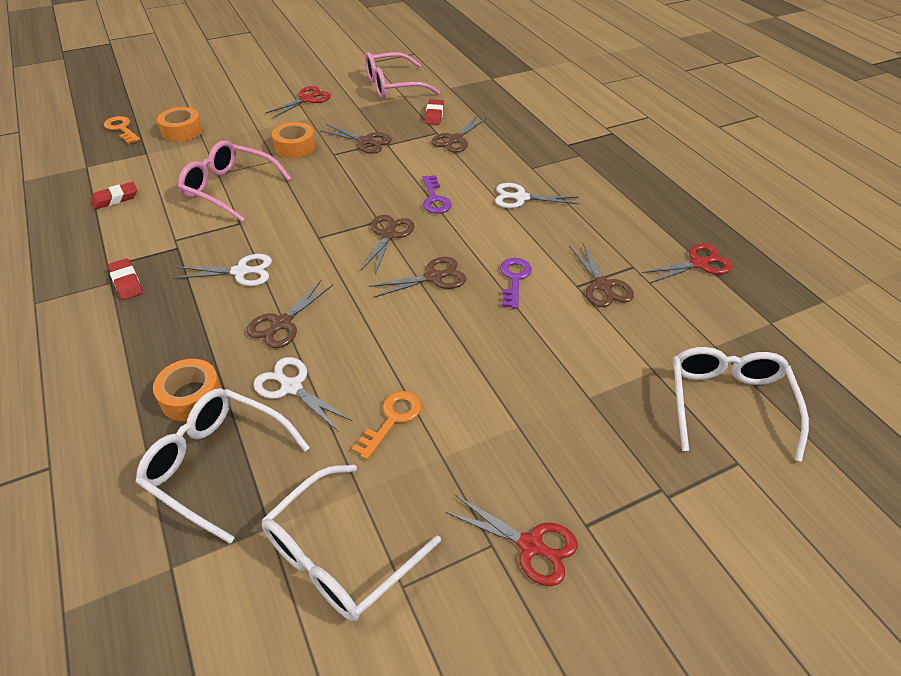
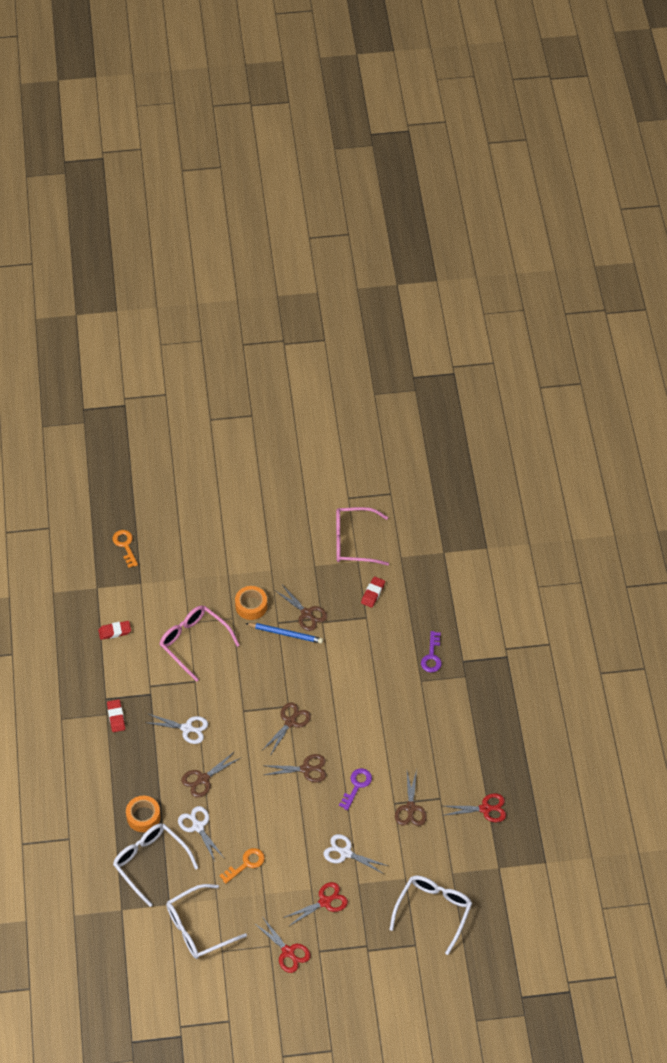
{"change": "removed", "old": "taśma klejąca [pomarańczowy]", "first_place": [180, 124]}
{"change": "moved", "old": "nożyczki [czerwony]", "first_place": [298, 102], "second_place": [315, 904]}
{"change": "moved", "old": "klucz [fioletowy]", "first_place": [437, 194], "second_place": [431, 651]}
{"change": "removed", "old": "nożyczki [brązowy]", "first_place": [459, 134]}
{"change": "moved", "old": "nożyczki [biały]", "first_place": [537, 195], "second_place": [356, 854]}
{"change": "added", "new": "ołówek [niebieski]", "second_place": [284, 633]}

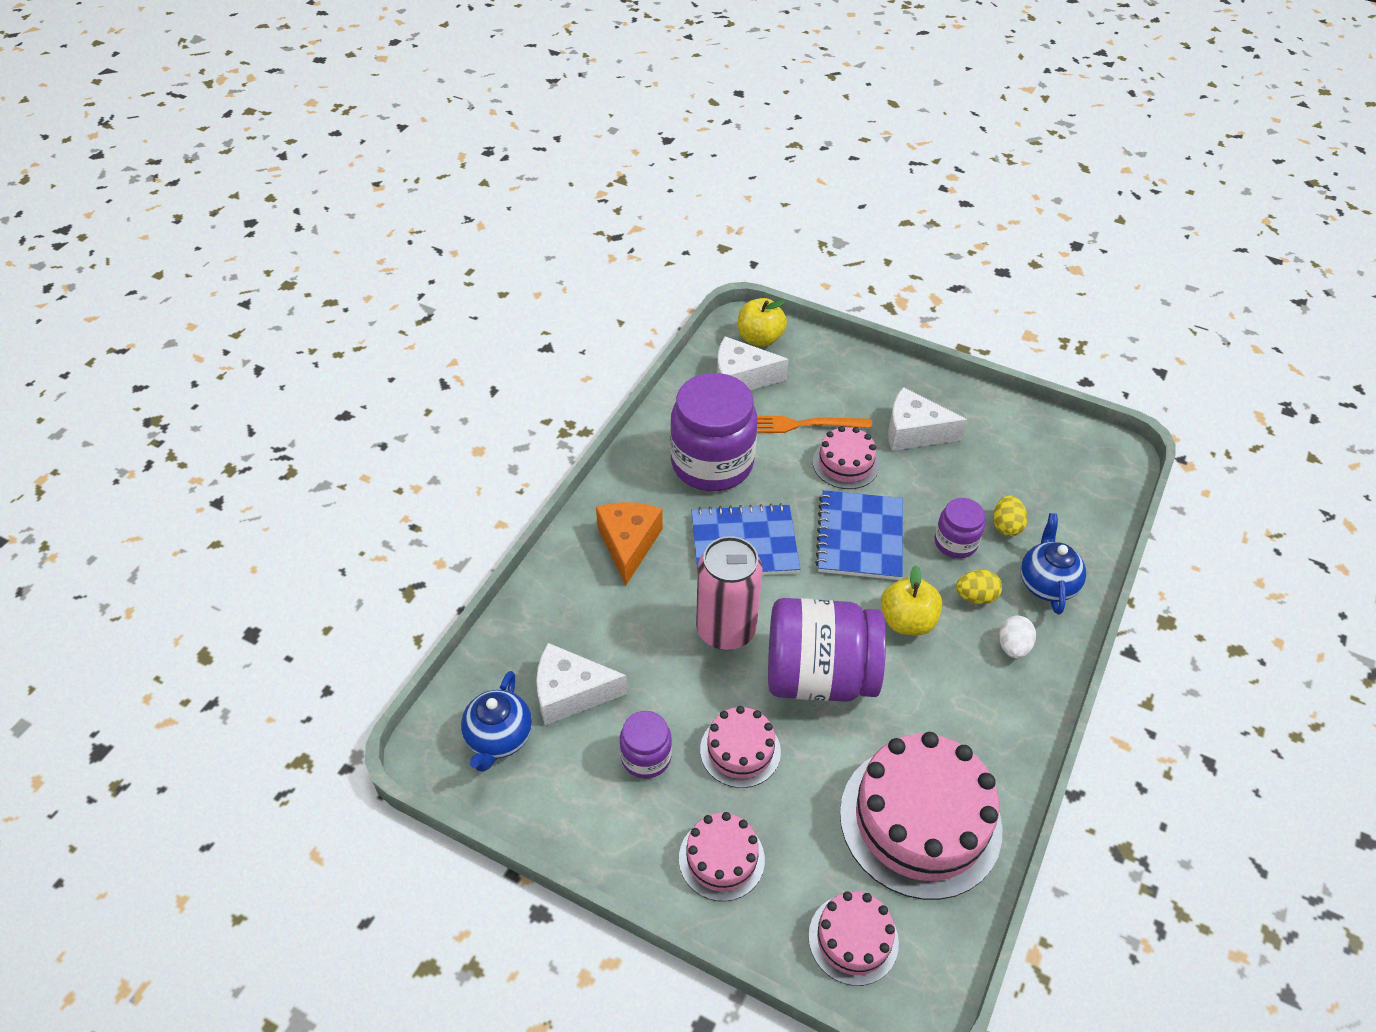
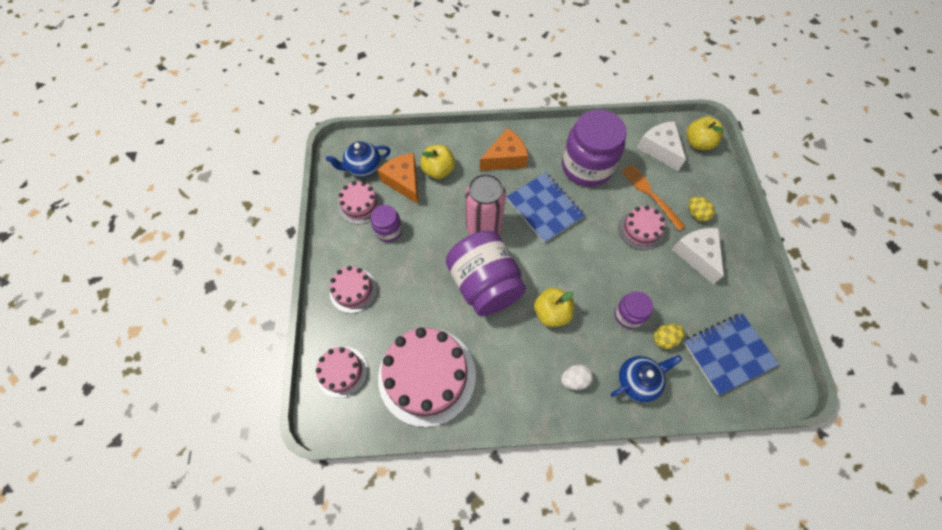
{"change": "recoloured", "old": "ser [biały]", "new": "ser [pomarańczowy]", "first_place": [581, 684], "second_place": [397, 178]}
{"change": "moved", "old": "tort [różowy]", "first_place": [740, 747], "second_place": [360, 202]}
{"change": "moved", "old": "zeszyt [niebieski]", "first_place": [859, 535], "second_place": [731, 354]}
{"change": "moved", "old": "jajko [żółty]", "first_place": [979, 587], "second_place": [701, 209]}
{"change": "added", "new": "jabłko [żółty]", "second_place": [437, 162]}

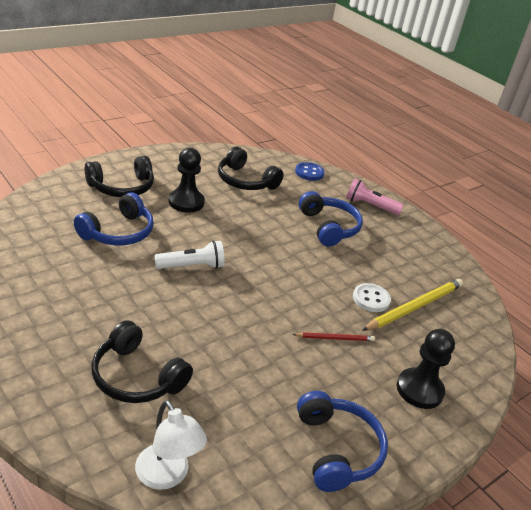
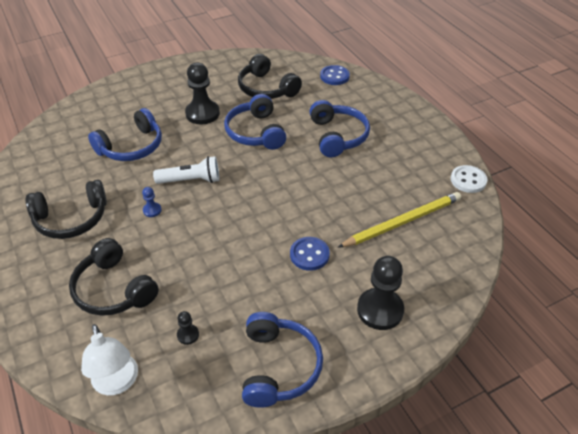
{"change": "moved", "old": "słuchawki [czarny]", "first_place": [119, 176], "second_place": [66, 209]}
{"change": "replaced", "old": "ołówek [czerwony]", "new": "guzik [niebieski]", "first_place": [333, 336], "second_place": [310, 254]}
{"change": "removed", "old": "latarka [różowy]", "first_place": [375, 197]}
{"change": "moved", "old": "guzik [biały]", "first_place": [372, 297], "second_place": [469, 179]}
{"change": "added", "new": "pionek [niebieski]", "second_place": [152, 202]}
{"change": "added", "new": "pionek [czarny]", "second_place": [188, 328]}
{"change": "added", "new": "słuchawki [niebieski]", "second_place": [255, 122]}

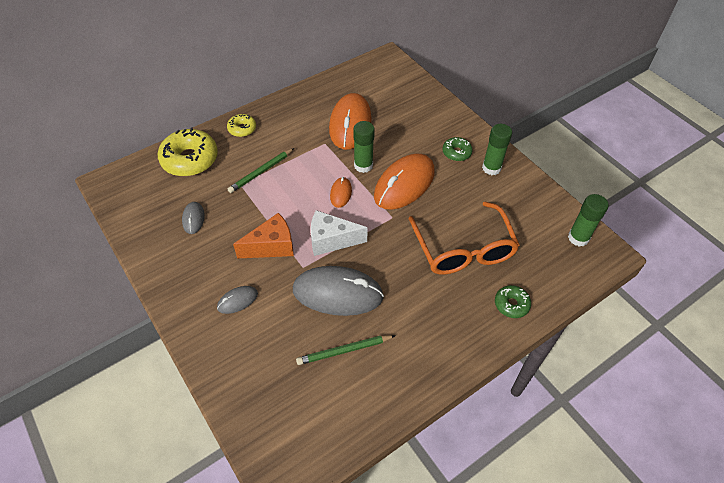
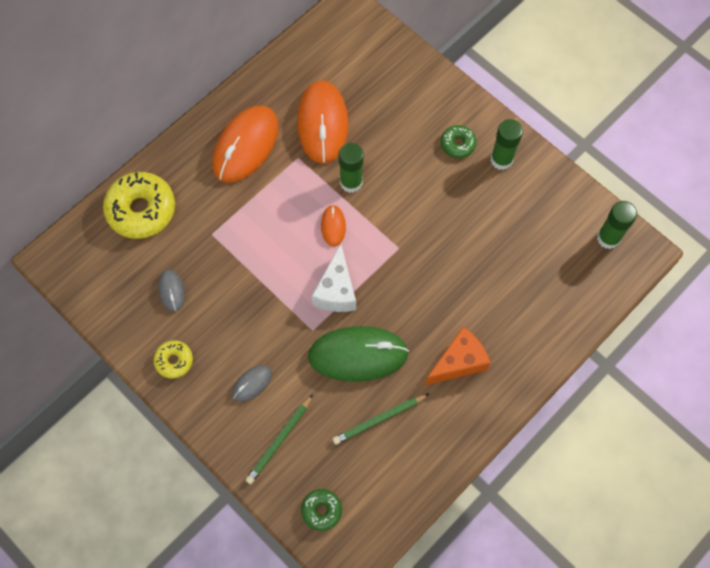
{"change": "moved", "old": "donut [żółty]", "first_place": [241, 125], "second_place": [173, 359]}
{"change": "moved", "old": "ołówek [zielony]", "first_place": [260, 170], "second_place": [279, 439]}
{"change": "moved", "old": "ser [pomarańczowy]", "first_place": [263, 236], "second_place": [458, 355]}
{"change": "recoloured", "old": "myszka [szary]", "new": "myszka [zielony]", "first_place": [338, 291], "second_place": [358, 354]}
{"change": "turned", "old": "ser [biały]", "first_place": [339, 233], "second_place": [334, 278], "degrees": -75}
{"change": "moved", "old": "myszka [pomarańczowy]", "first_place": [404, 181], "second_place": [245, 144]}
{"change": "removed", "old": "okulary [pomarańczowy]", "first_place": [464, 238]}
{"change": "moved", "old": "donut [zielony]", "first_place": [513, 301], "second_place": [321, 510]}

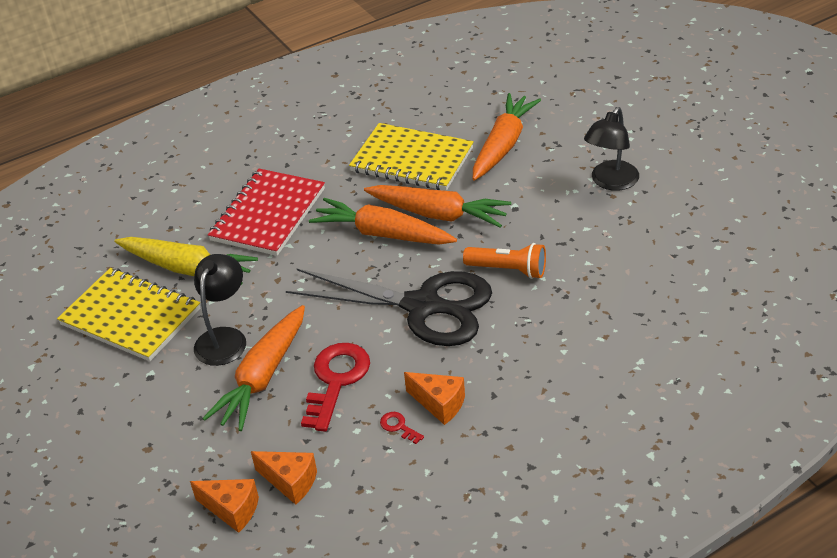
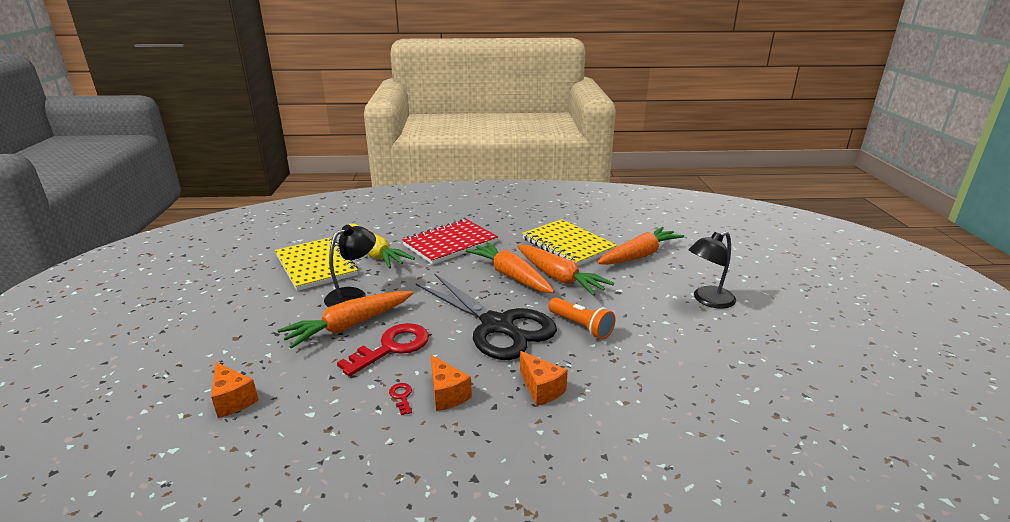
{"change": "moved", "old": "ser [pomarańczowy]", "first_place": [284, 478], "second_place": [544, 378]}

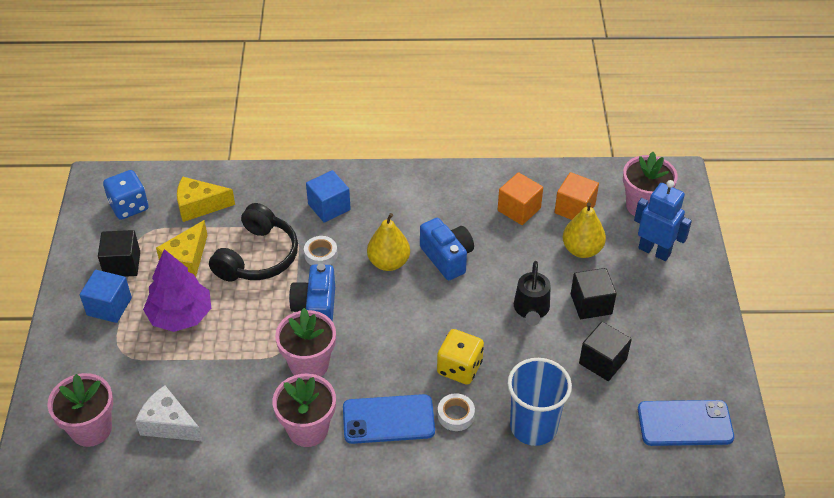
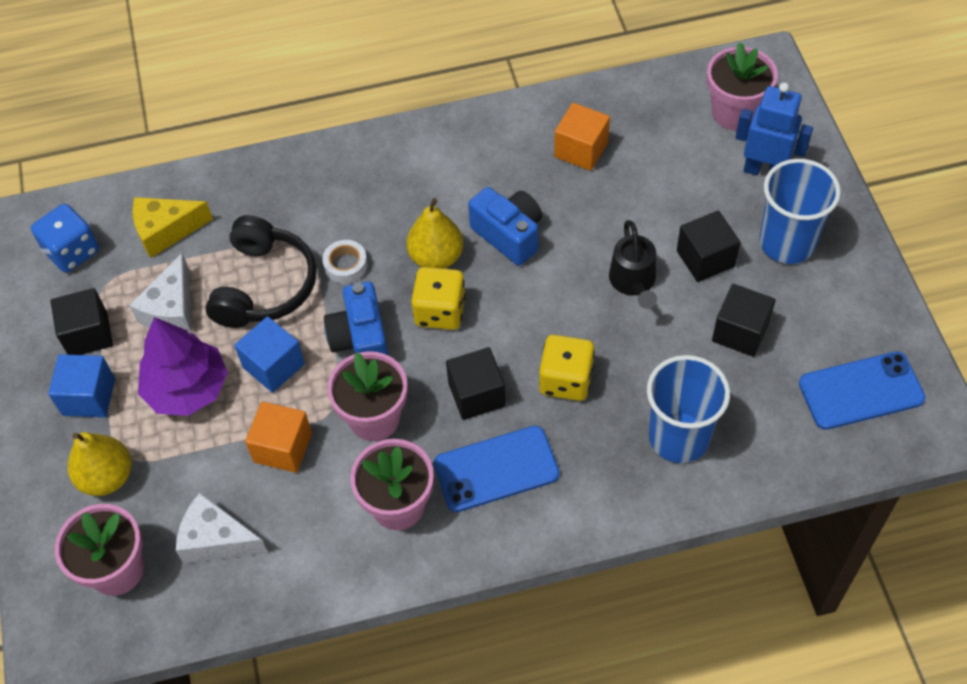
{"change": "recoloured", "old": "ser [żółty]", "new": "ser [biały]", "first_place": [181, 248], "second_place": [160, 293]}
{"change": "moved", "old": "sześcian [niebieski]", "first_place": [328, 196], "second_place": [269, 354]}
{"change": "removed", "old": "taśma klejąca [biały]", "first_place": [456, 412]}
{"change": "moved", "old": "sześcian [pomarańczowy]", "first_place": [577, 196], "second_place": [278, 437]}
{"change": "moved", "old": "gruszka [żółty]", "first_place": [584, 230], "second_place": [99, 464]}
{"change": "added", "new": "kostka do gry [żółty]", "second_place": [438, 298]}
{"change": "added", "new": "sześcian [czarny]", "second_place": [476, 383]}
{"change": "added", "new": "szklanka [niebieski]", "second_place": [800, 211]}

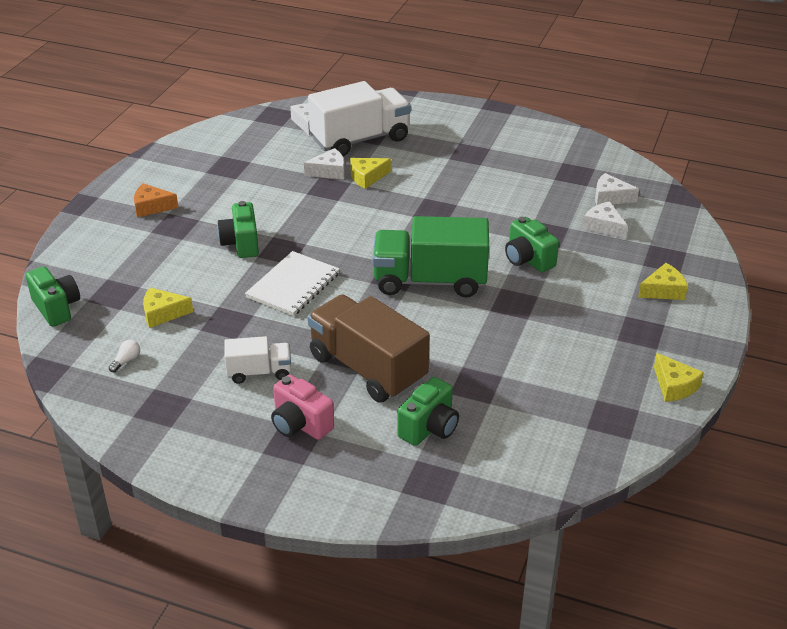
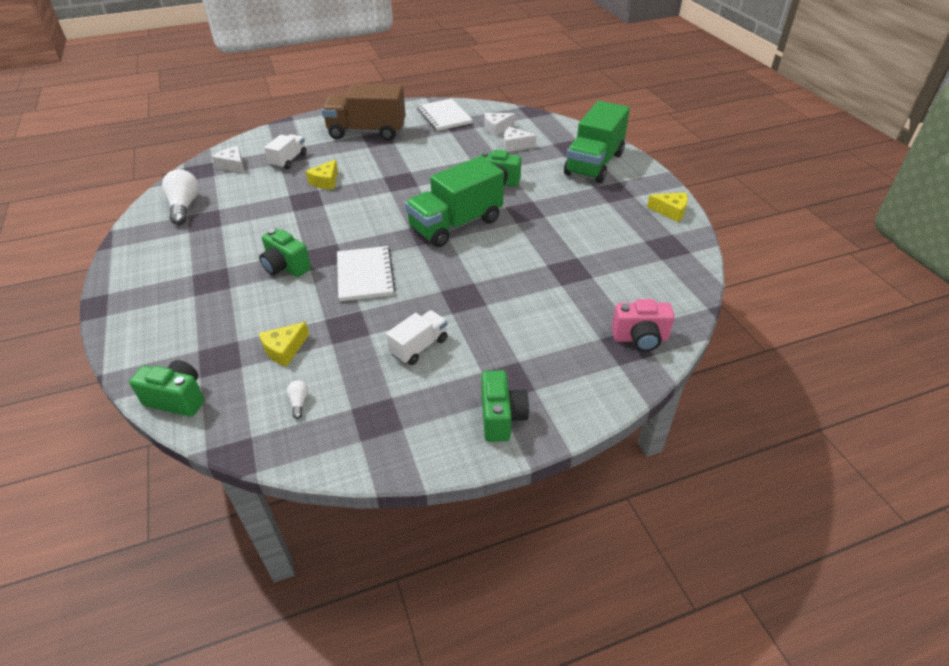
{"change": "removed", "old": "ser [pomarańczowy]", "first_place": [156, 200]}
{"change": "moved", "old": "aparat fotograficzny [różowy]", "first_place": [302, 407], "second_place": [643, 325]}
{"change": "removed", "old": "ser [biały]", "first_place": [324, 164]}
{"change": "moved", "old": "ciężarówka [brązowy]", "first_place": [368, 348], "second_place": [364, 112]}
{"change": "resized", "old": "ciężarówka [biały]", "first_place": [359, 118], "second_place": [285, 151], "factor": 0.52}
{"change": "moved", "old": "aparat fotograficzny [zielony]", "first_place": [428, 411], "second_place": [505, 406]}
{"change": "replaced", "old": "ser [żółty]", "new": "ciężarówka [zielony]", "first_place": [663, 281], "second_place": [597, 142]}
{"change": "added", "new": "żarówka [biały]", "second_place": [180, 197]}
{"change": "added", "new": "zeszyt [biały]", "second_place": [444, 115]}

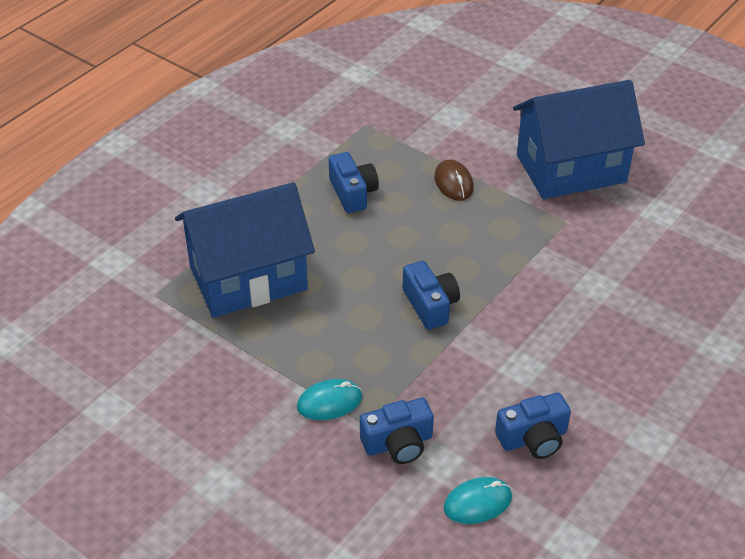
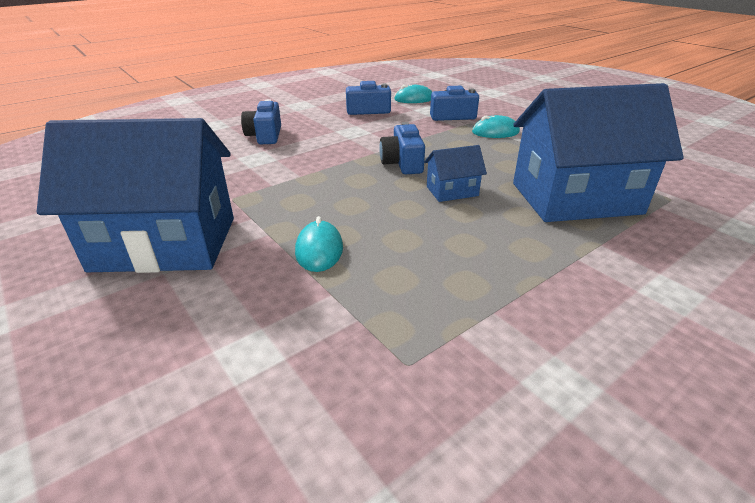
{"change": "moved", "old": "aparat fotograficzny [niebieski]", "first_place": [354, 182], "second_place": [261, 121]}
{"change": "recoloured", "old": "myszka [brązowy]", "new": "myszka [turkusowy]", "first_place": [454, 180], "second_place": [319, 244]}
{"change": "added", "new": "domek [niebieski]", "second_place": [455, 173]}

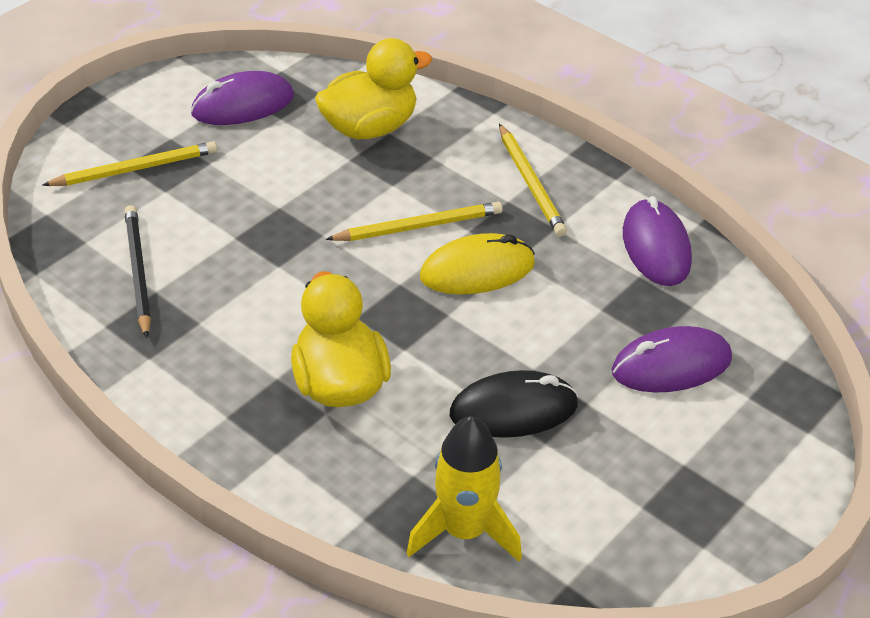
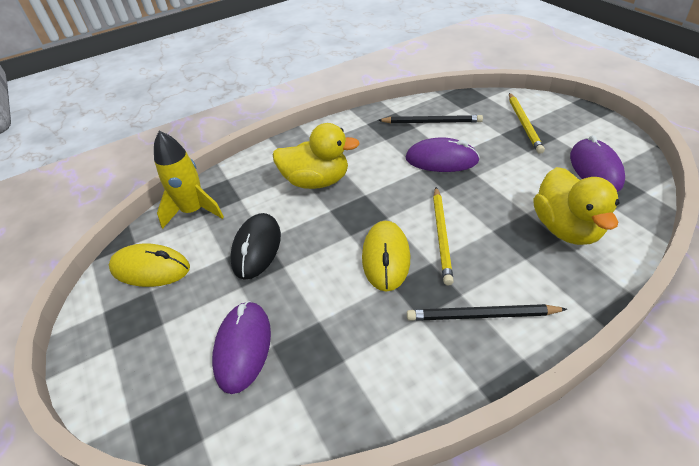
{"change": "recoloured", "old": "ołówek [żółty]", "new": "ołówek [czarny]", "first_place": [533, 180], "second_place": [487, 312]}
{"change": "moved", "old": "myszka [fioletowy]", "first_place": [657, 241], "second_place": [443, 154]}
{"change": "added", "new": "myszka [żółty]", "second_place": [149, 265]}

